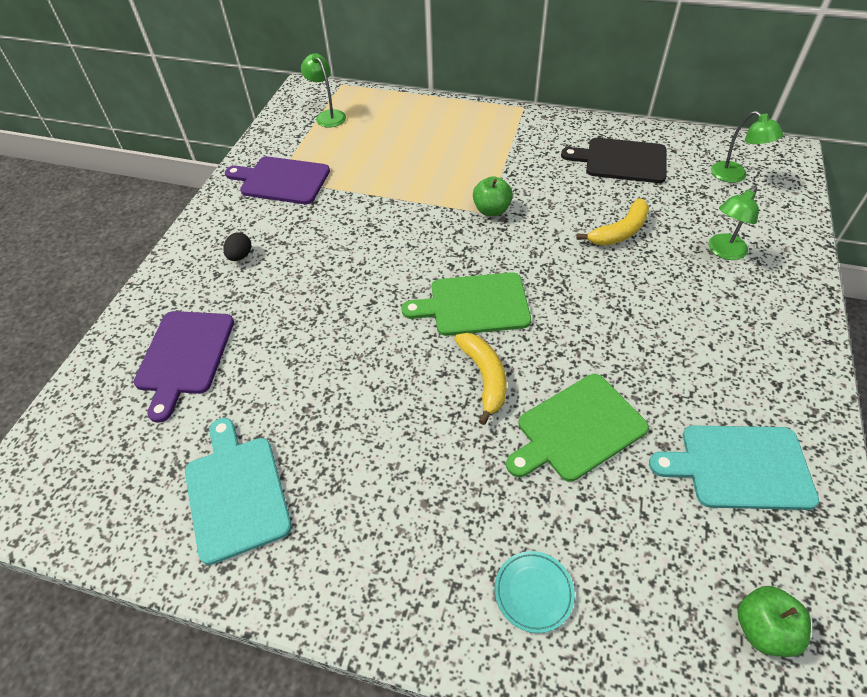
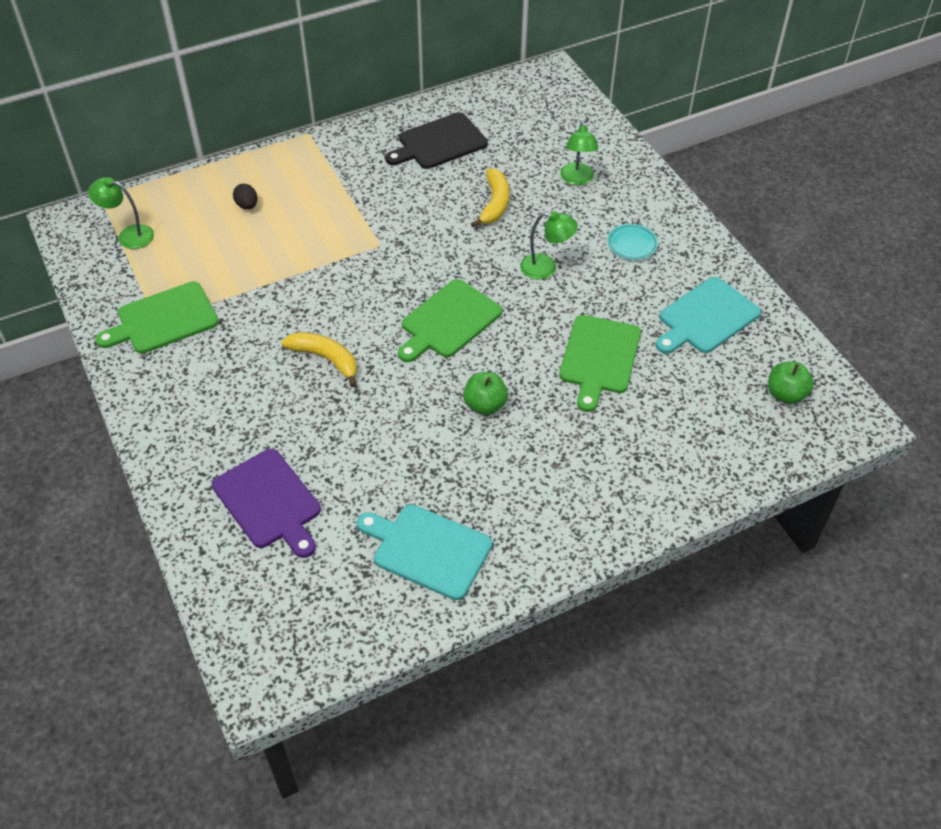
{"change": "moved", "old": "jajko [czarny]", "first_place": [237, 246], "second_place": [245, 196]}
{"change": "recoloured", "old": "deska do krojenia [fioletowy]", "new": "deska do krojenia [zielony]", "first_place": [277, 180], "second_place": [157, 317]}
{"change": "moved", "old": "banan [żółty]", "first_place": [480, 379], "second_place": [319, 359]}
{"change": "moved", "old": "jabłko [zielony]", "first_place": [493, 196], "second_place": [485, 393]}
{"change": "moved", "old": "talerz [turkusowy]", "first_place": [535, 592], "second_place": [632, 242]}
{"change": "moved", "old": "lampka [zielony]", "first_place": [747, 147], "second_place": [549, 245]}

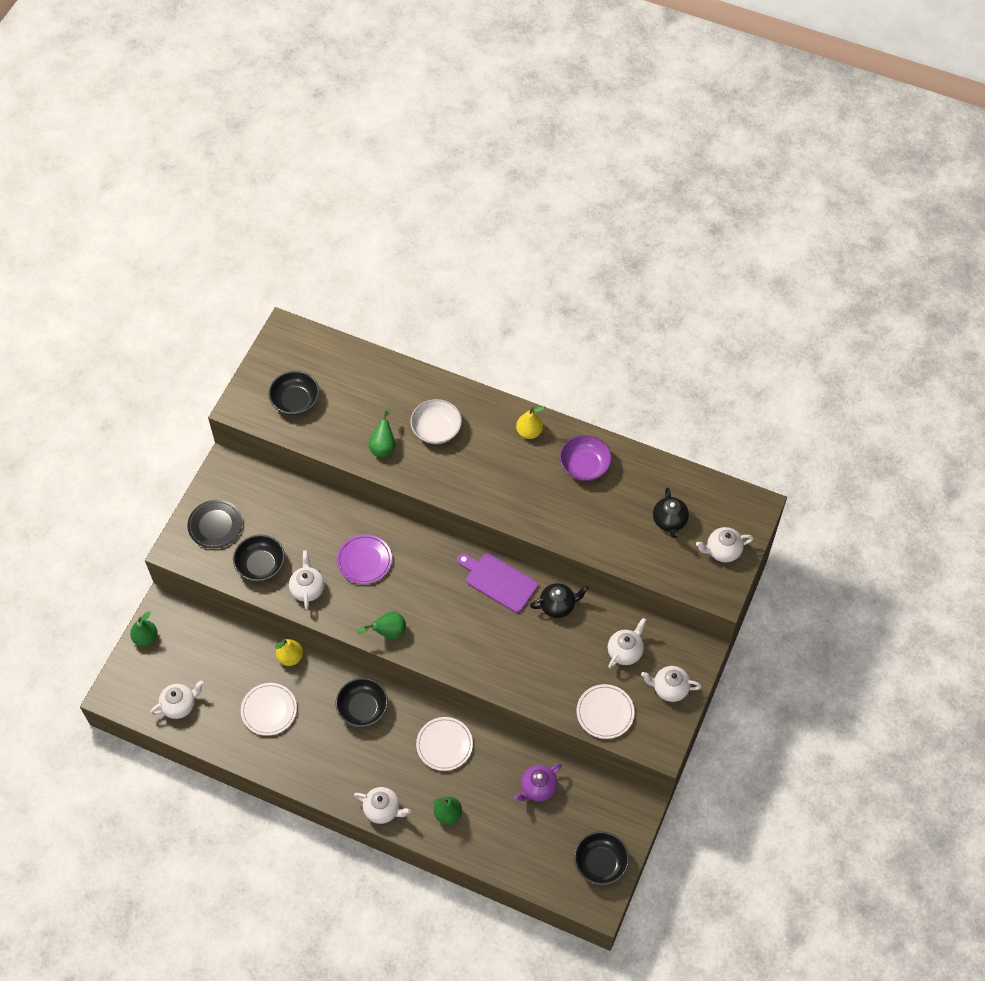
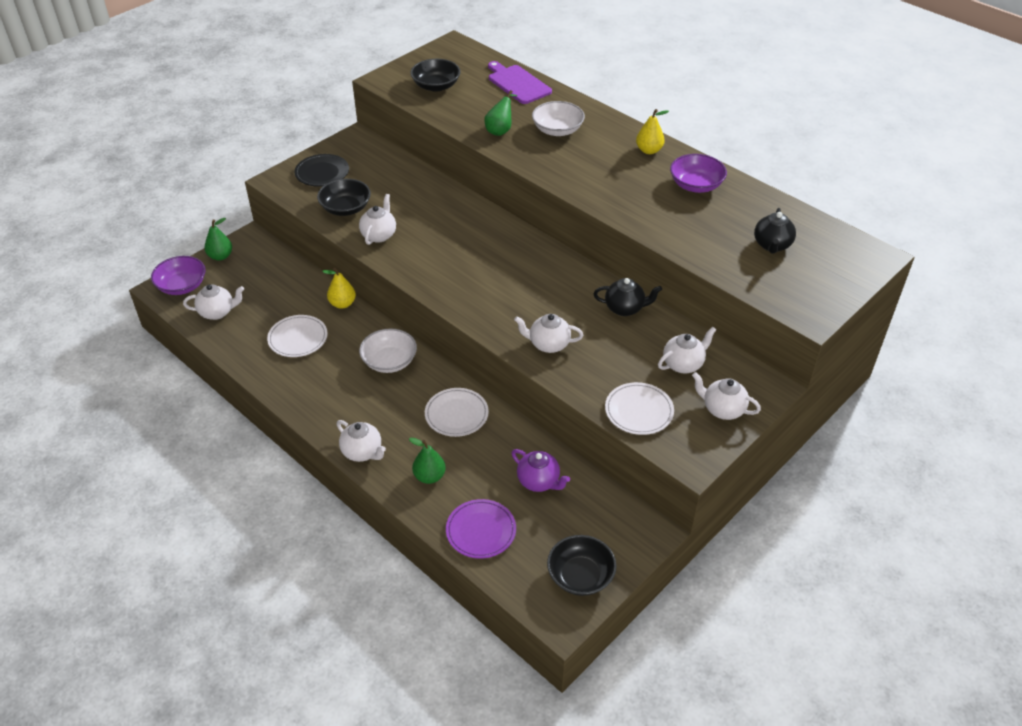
{"change": "recoloured", "old": "miska [czarny]", "new": "miska [biały]", "first_place": [362, 702], "second_place": [388, 351]}
{"change": "moved", "old": "talerz [fioletowy]", "first_place": [364, 559], "second_place": [481, 529]}
{"change": "removed", "old": "gruszka [zielony]", "first_place": [381, 625]}
{"change": "moved", "old": "deska do krojenia [fioletowy]", "first_place": [497, 583], "second_place": [520, 82]}
{"change": "turned", "old": "imbryk [fioletowy]", "first_place": [538, 782], "second_place": [541, 470], "degrees": -120}
{"change": "moved", "old": "imbryk [biały]", "first_place": [725, 544], "second_place": [548, 333]}
{"change": "added", "new": "miska [fioletowy]", "second_place": [178, 275]}

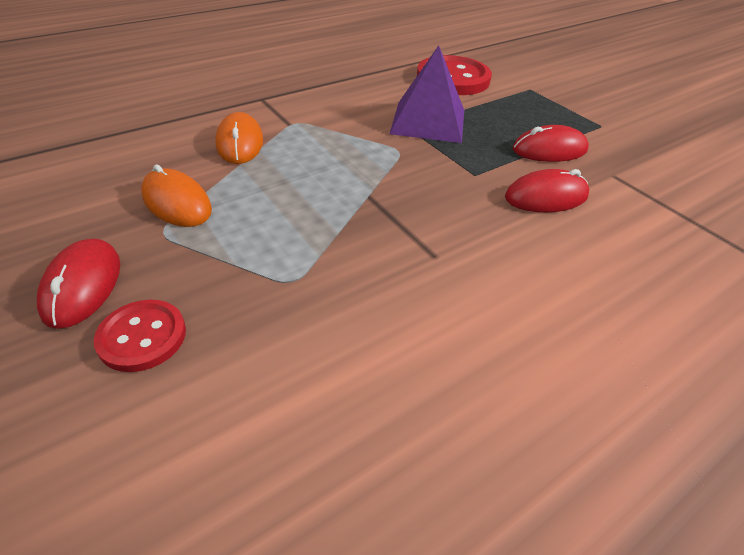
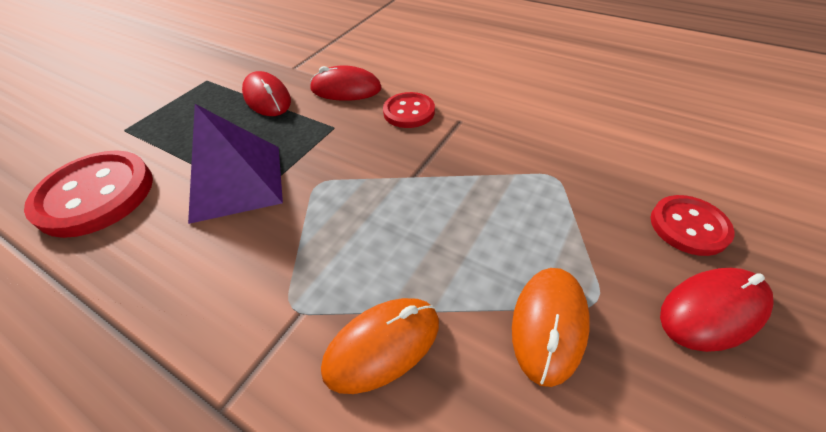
{"change": "turned", "old": "myszka [czerwony]", "first_place": [547, 190], "second_place": [346, 83], "degrees": -45}
{"change": "added", "new": "guzik [czerwony]", "second_place": [409, 110]}

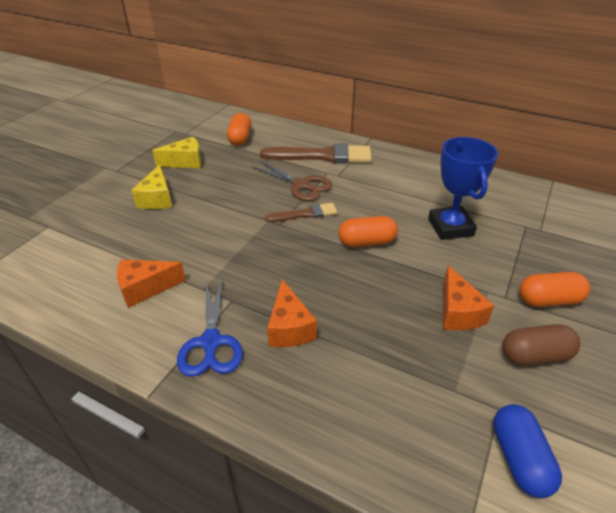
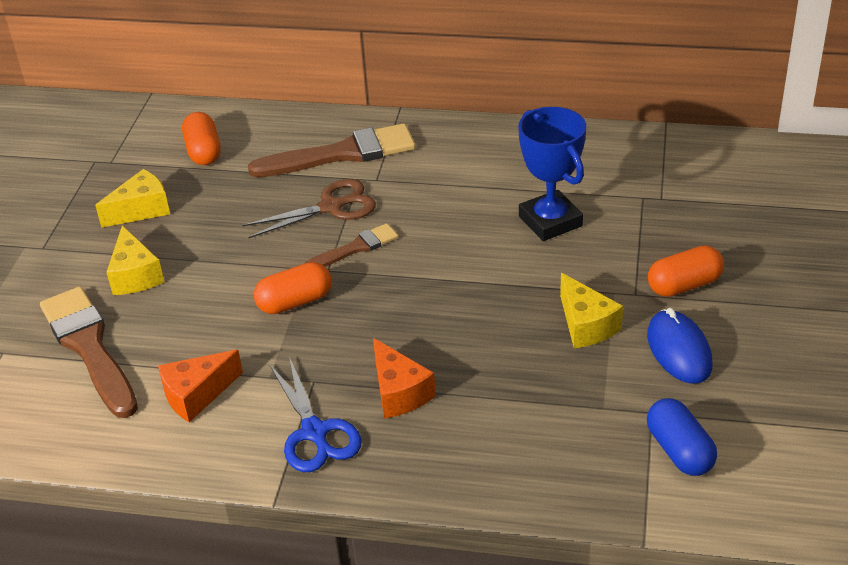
{"change": "turned", "old": "nożyczki [brązowy]", "first_place": [292, 181], "second_place": [309, 208], "degrees": -45}
{"change": "moved", "old": "kapsułka [pomarańczowy]", "first_place": [368, 231], "second_place": [293, 288]}
{"change": "recoloured", "old": "ser [pomarańczowy]", "new": "ser [żółty]", "first_place": [468, 297], "second_place": [591, 310]}
{"change": "replaced", "old": "kapsułka [brązowy]", "new": "myszka [niebieski]", "first_place": [541, 345], "second_place": [680, 346]}
{"change": "added", "new": "pędzel [brązowy]", "second_place": [89, 352]}

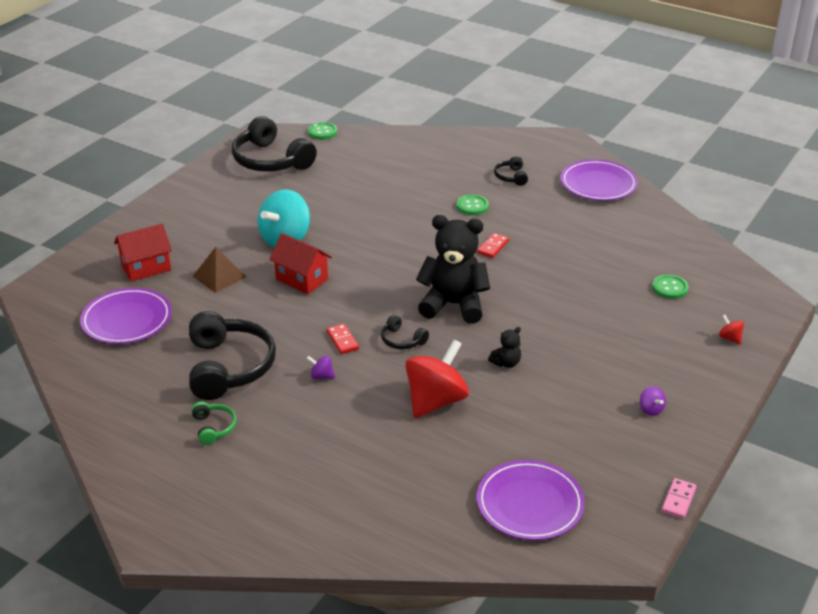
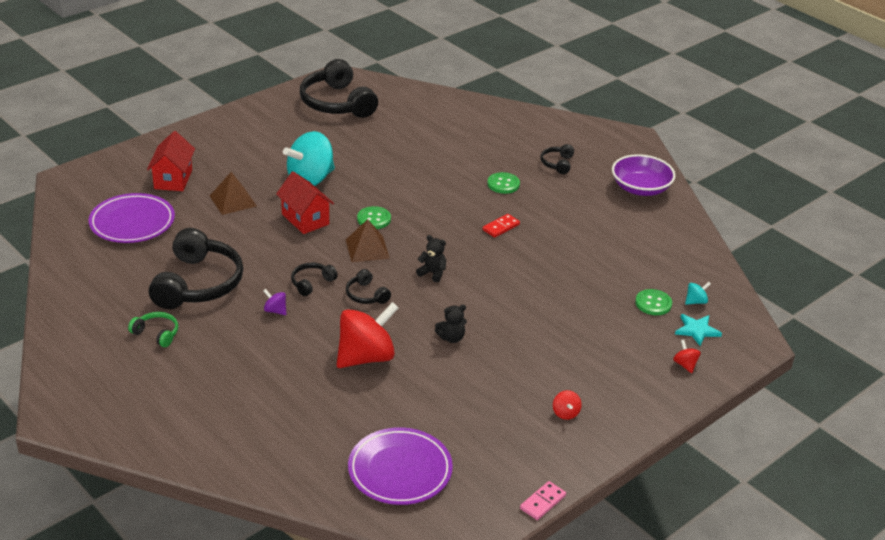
{"change": "turned", "old": "domek [czerwony]", "first_place": [143, 252], "second_place": [171, 161], "degrees": -75}
{"change": "turned", "old": "słuchawki [zielony]", "first_place": [214, 423], "second_place": [153, 329], "degrees": -60}
{"change": "moved", "old": "guzik [zielony]", "first_place": [322, 131], "second_place": [374, 217]}
{"change": "replaced", "old": "kostka domina [czerwony]", "new": "słuchawki [czarny]", "first_place": [343, 339], "second_place": [314, 279]}
{"change": "resized", "old": "miś [czarny]", "first_place": [453, 269], "second_place": [431, 258], "factor": 0.43}
{"change": "replaced", "old": "talerz [fioletowy]", "new": "miska [fioletowy]", "first_place": [599, 180], "second_place": [644, 175]}
{"change": "recoloured", "old": "bączek [fioletowy]", "new": "bączek [czerwony]", "first_place": [653, 401], "second_place": [567, 405]}
{"change": "added", "new": "piramida [brązowy]", "second_place": [368, 240]}
{"change": "added", "new": "gwiazda [turkusowy]", "second_place": [698, 330]}
{"change": "added", "new": "bączek [turkusowy]", "second_place": [698, 293]}

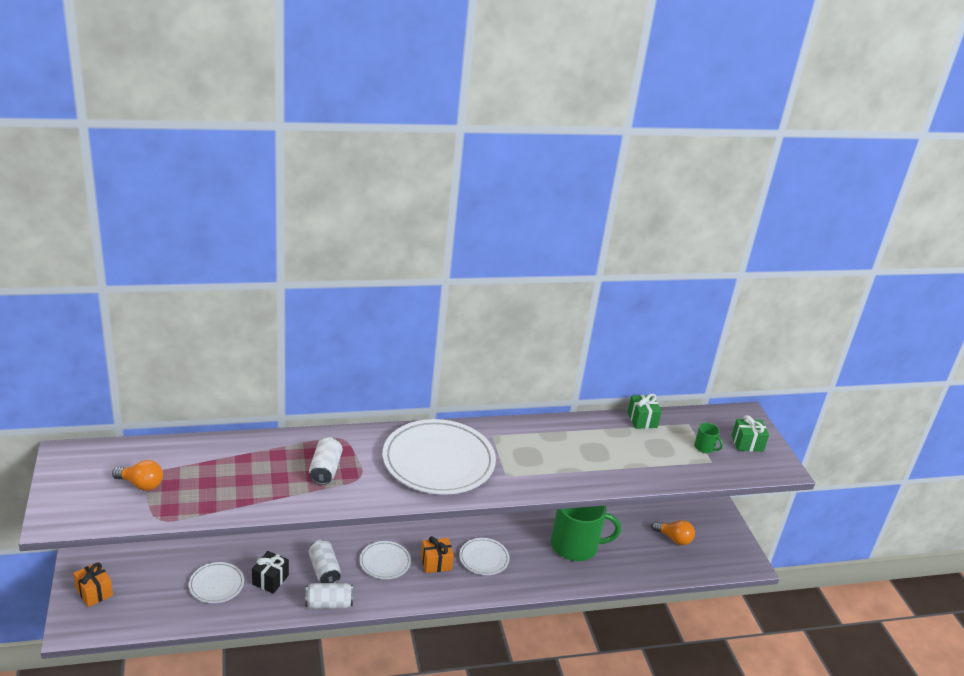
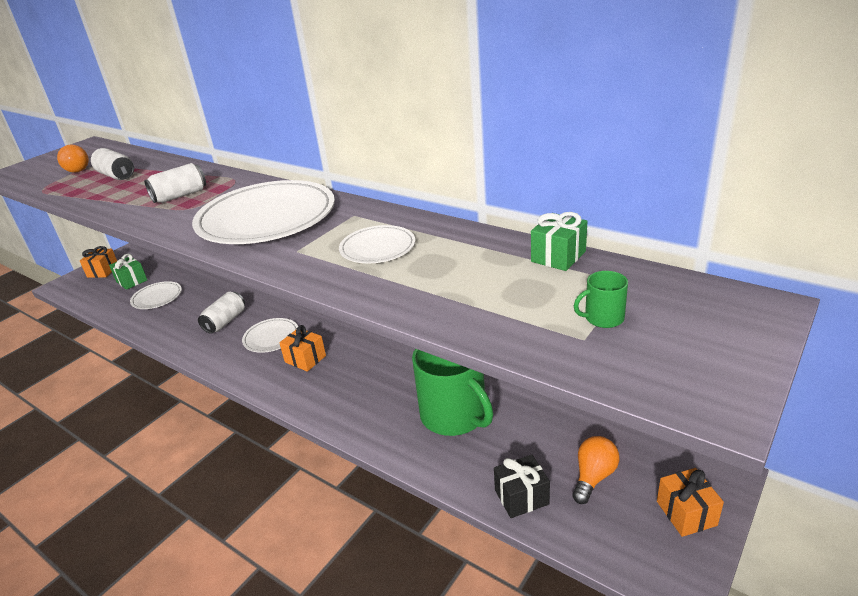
{"change": "moved", "old": "prezent [czarny]", "first_place": [270, 572], "second_place": [522, 486]}
{"change": "moved", "old": "puszka [biały]", "first_place": [329, 596], "second_place": [112, 164]}
{"change": "moved", "old": "talerz [biały]", "first_place": [484, 556], "second_place": [377, 244]}
{"change": "turned", "old": "żarówka [pomarańczowy]", "first_place": [673, 532], "second_place": [595, 470], "degrees": -135}
{"change": "turned", "old": "kubek [zielony]", "first_place": [708, 438], "second_place": [601, 299], "degrees": 75}
{"change": "moved", "old": "prezent [zielony]", "first_place": [750, 433], "second_place": [128, 272]}
{"change": "added", "new": "prezent [pomarańczowy]", "second_place": [690, 502]}

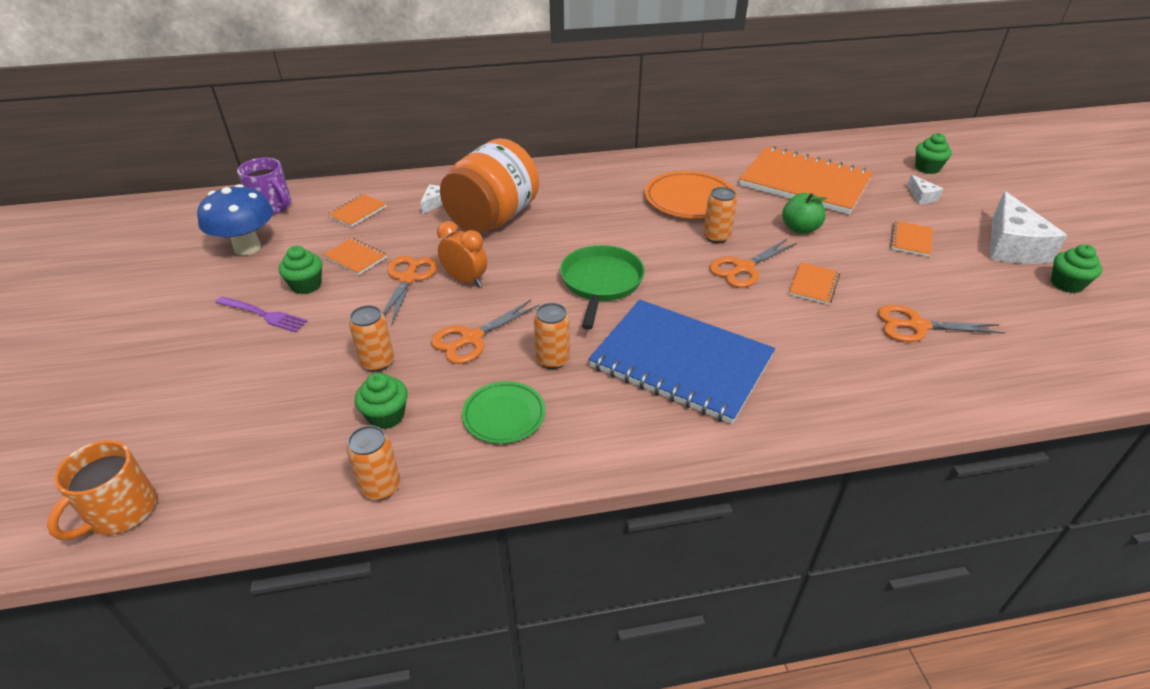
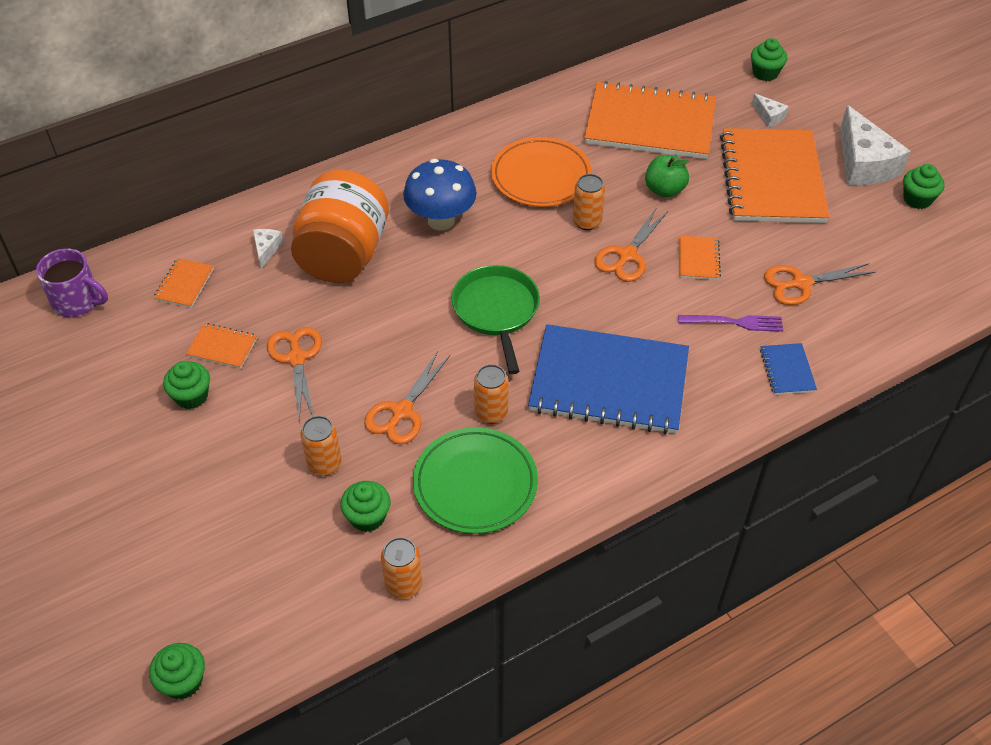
{"change": "replaced", "old": "kubek [pomarańczowy]", "new": "muffinka [zielony]", "first_place": [102, 490], "second_place": [177, 671]}
{"change": "moved", "old": "grzyb [niebieski]", "first_place": [235, 219], "second_place": [440, 194]}
{"change": "moved", "old": "widelec [fioletowy]", "first_place": [261, 314], "second_place": [730, 323]}
{"change": "removed", "old": "budzik [pomarańczowy]", "first_place": [462, 254]}
{"change": "resized", "old": "talerz [zielony]", "first_place": [503, 412], "second_place": [475, 480], "factor": 1.58}
{"change": "resized", "old": "zeszyt [pomarańczowy]", "first_place": [911, 239], "second_place": [774, 175], "factor": 2.45}
{"change": "added", "new": "zeszyt [niebieski]", "second_place": [788, 369]}

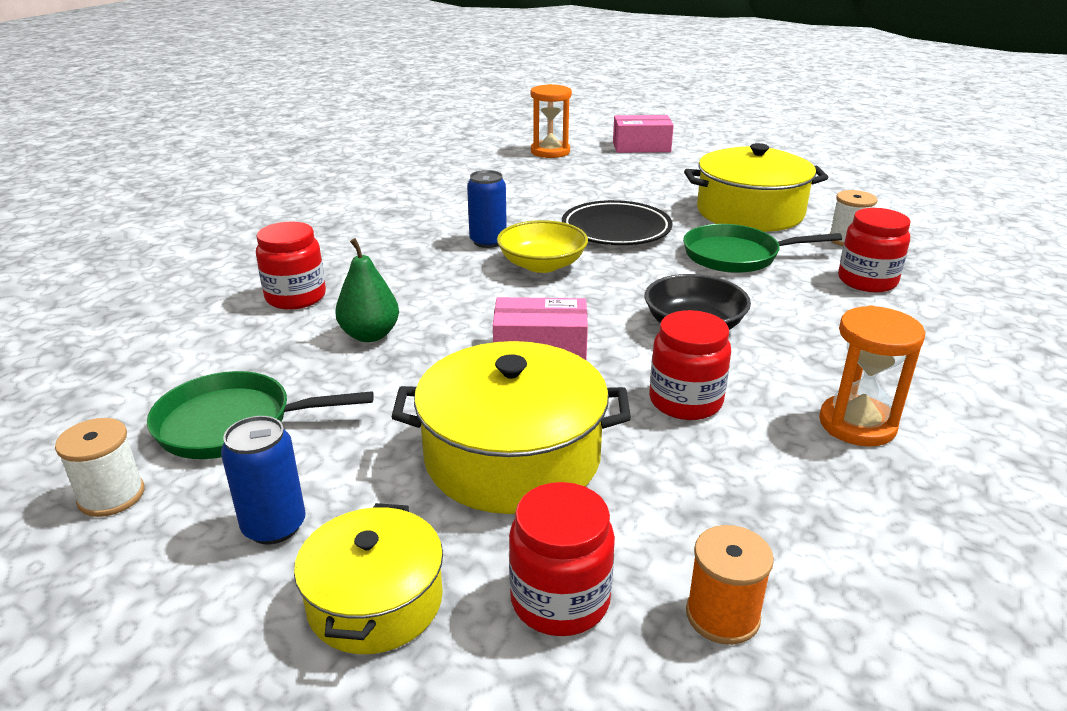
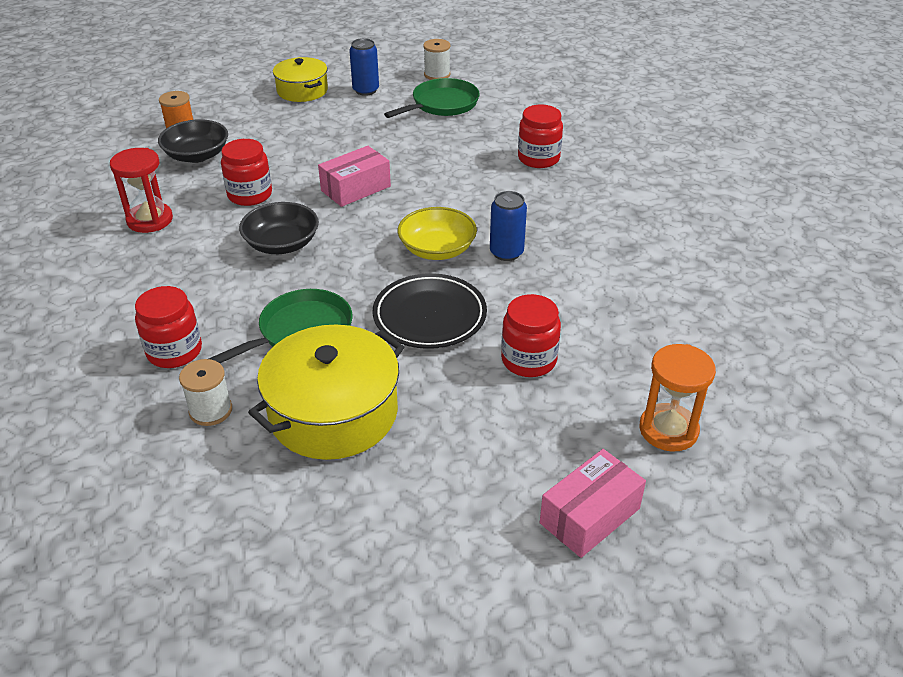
{"change": "removed", "old": "gruszka [zielony]", "first_place": [367, 290]}
{"change": "removed", "old": "garnek [żółty]", "first_place": [511, 427]}
{"change": "moved", "old": "słoik [czerwony]", "first_place": [562, 559], "second_place": [531, 335]}
{"change": "recoloured", "old": "klepsydra [pomarańczowy]", "new": "klepsydra [czerwony]", "first_place": [872, 376], "second_place": [141, 190]}
{"change": "added", "new": "miska [czarny]", "second_place": [193, 141]}

